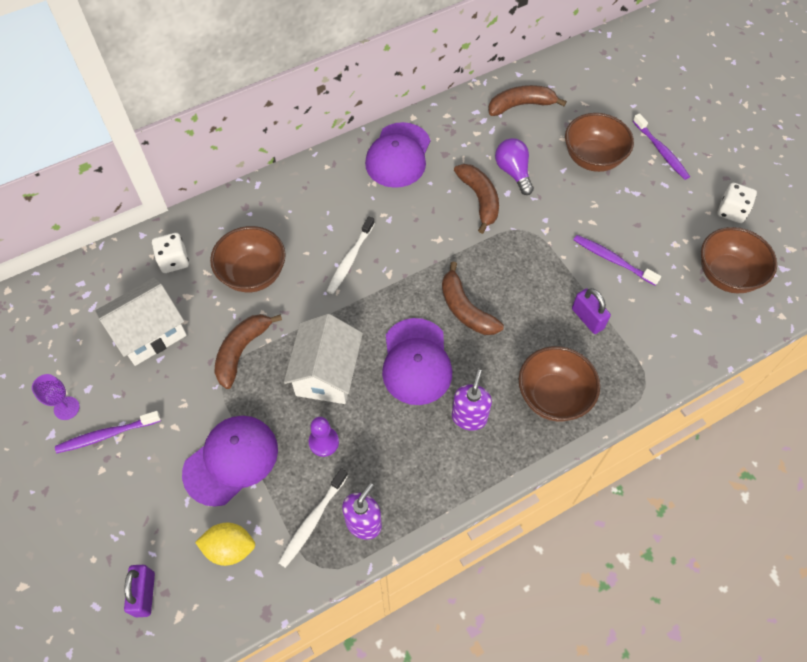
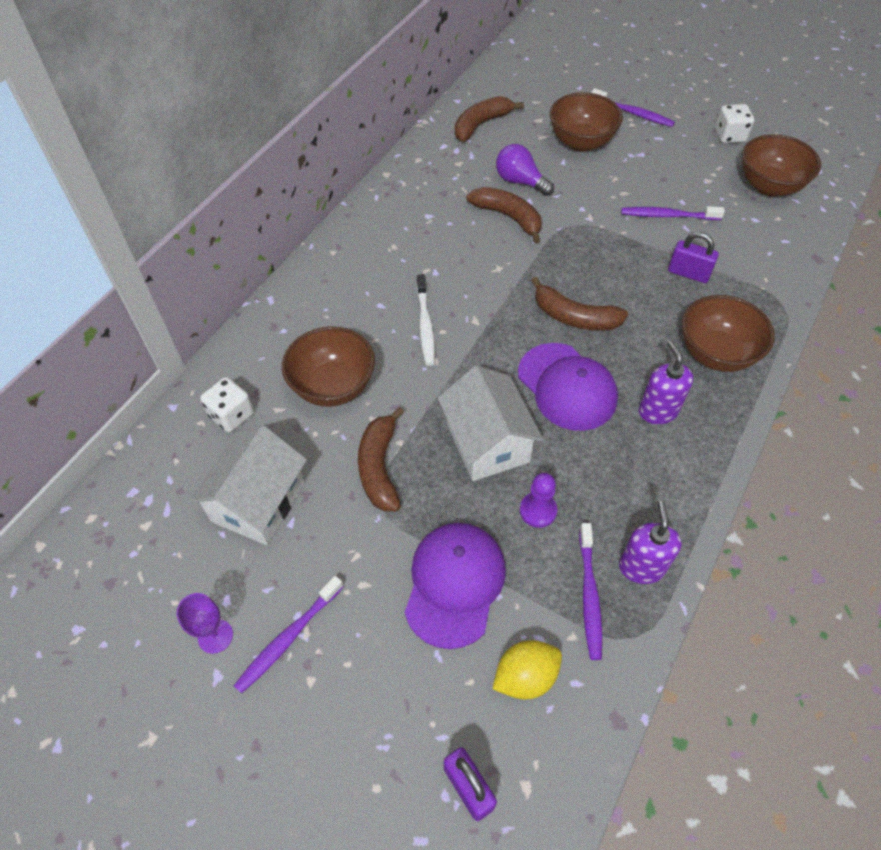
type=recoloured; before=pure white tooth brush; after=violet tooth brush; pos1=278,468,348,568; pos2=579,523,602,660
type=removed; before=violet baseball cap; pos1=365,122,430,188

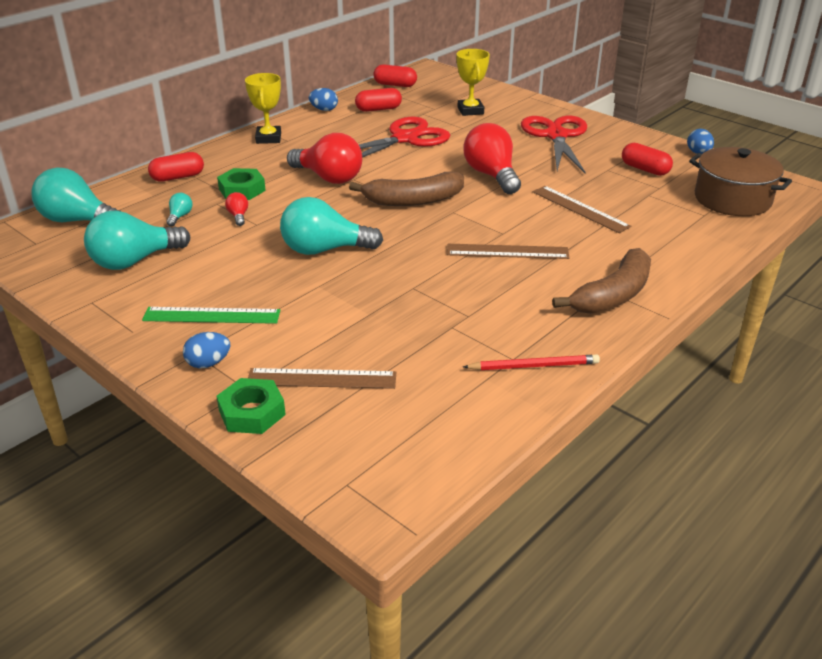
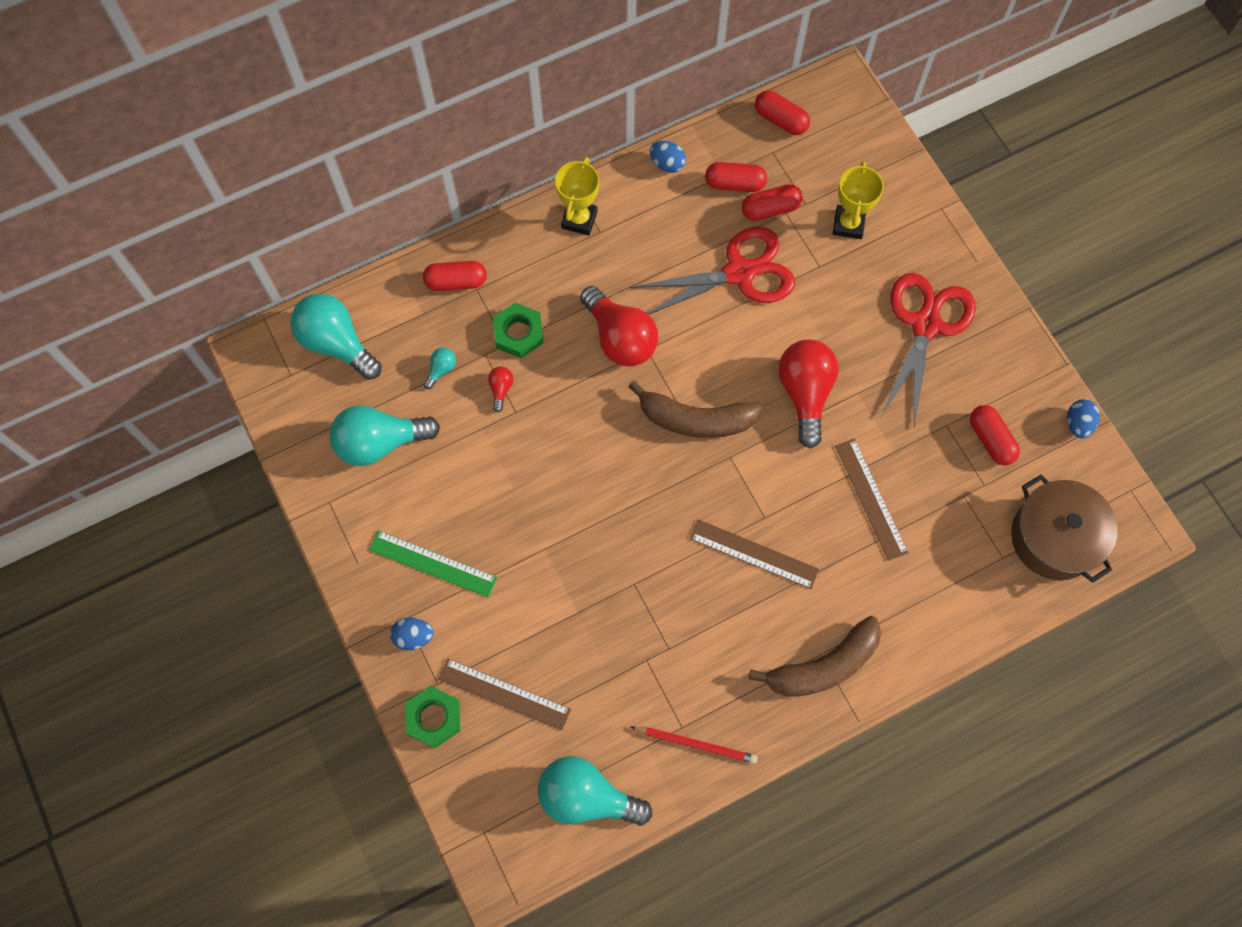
type=moved; before=turquoise light bulb; pos1=280,197,383,255; pos2=538,756,652,826
type=added; after=red pill; pos2=742,184,803,221

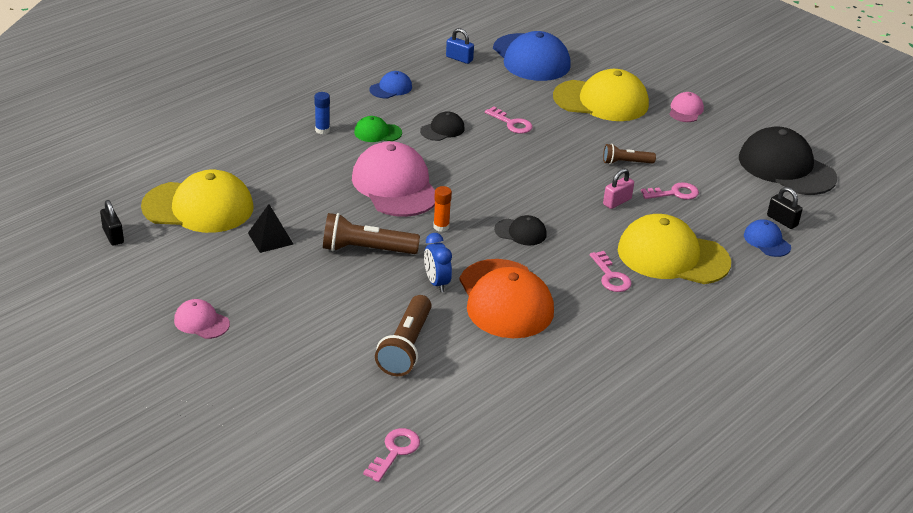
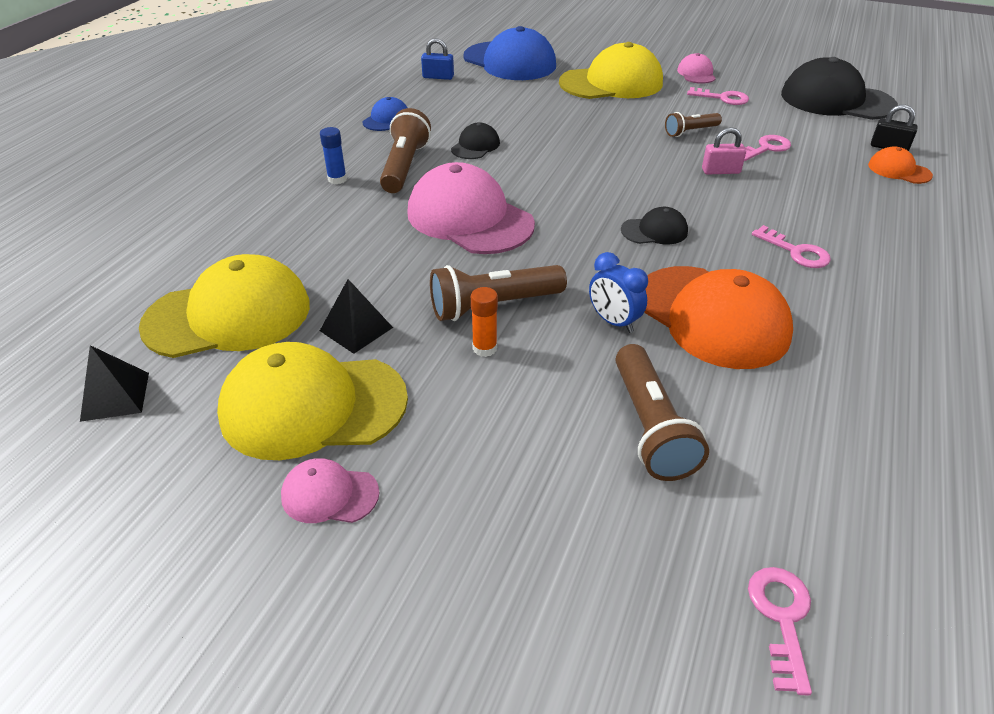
type=replaced; before=jet-black padlock; after=jet-black solid pyramid; pos1=100,200,124,245; pos2=80,345,149,422
type=replaced; before=green baseball cap; after=brown torch; pos1=354,116,402,142; pos2=380,108,431,193
type=moved; before=orange glue stick; pos1=433,186,452,232; pos2=471,287,498,357
type=moved; before=pink latchkey; pos1=485,106,533,134; pos2=687,87,749,105
type=turned; before=pink padlock; pos1=603,168,634,209; pos2=702,127,746,175; turn=60
type=moved; before=yellow baseball cap; pos1=618,214,731,284; pos2=217,342,408,460
type=recoloured; before=royal blue baseball cap; after=orange baseball cap; pos1=744,220,791,257; pos2=868,146,933,184

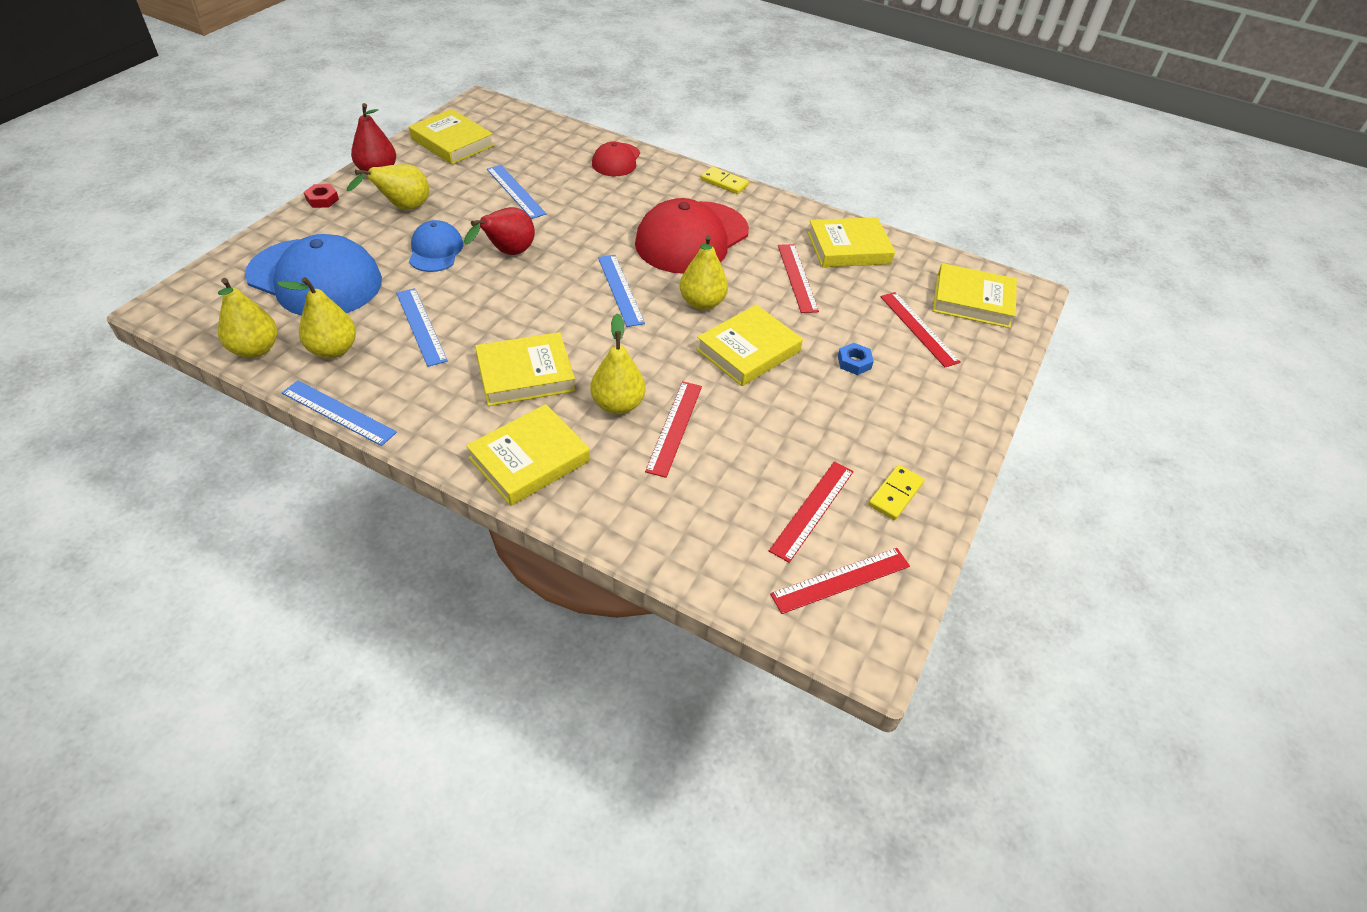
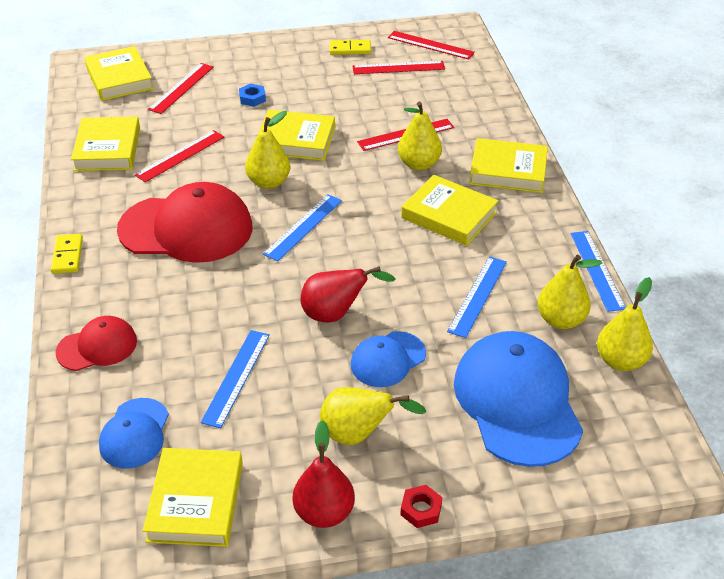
type=turned; before=yellow hardback; pos1=807,217,895,267; pos2=71,116,140,171; turn=45
type=added; after=royal blue baseball cap; pos2=99,398,169,469

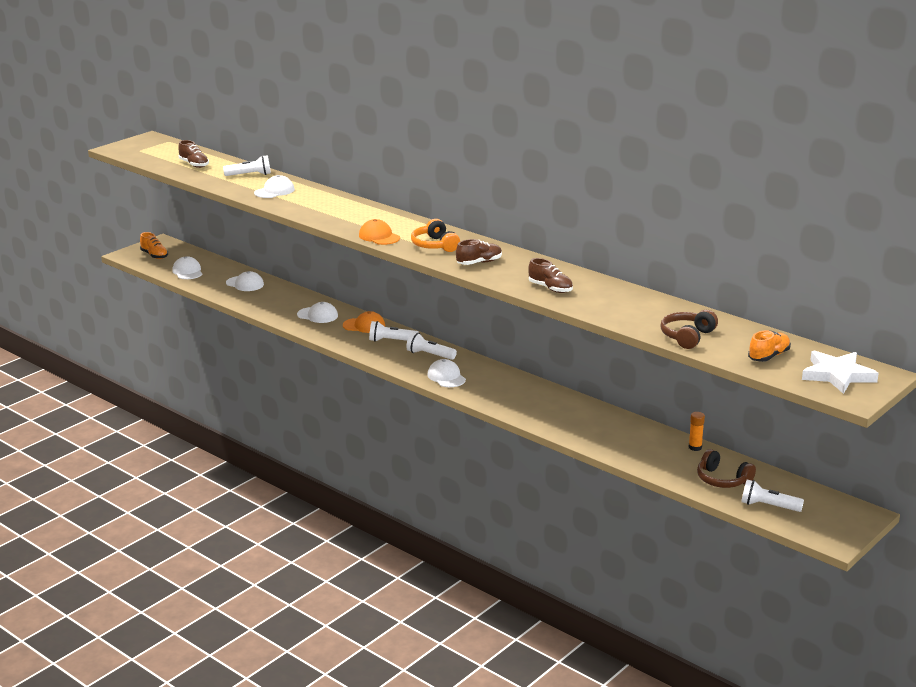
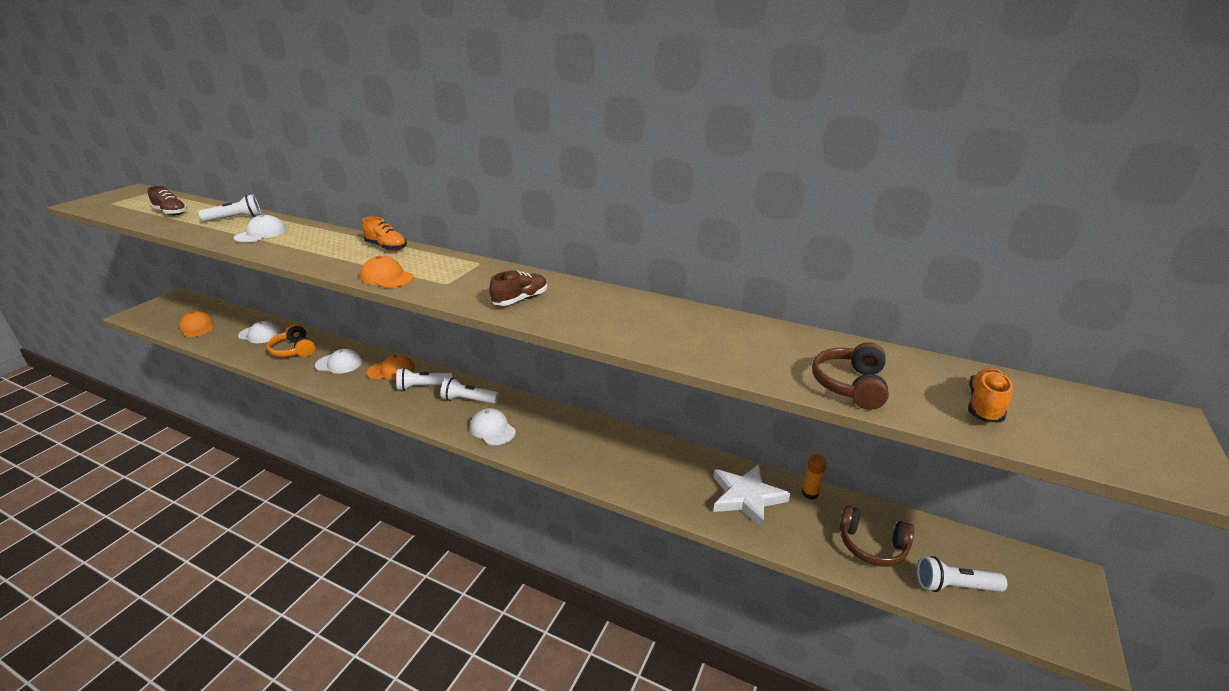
type=moved; before=orange shoe; pos1=140,232,168,259; pos2=362,217,407,251
type=recoloured; before=pure white baseball cap; after=orange baseball cap; pos1=172,256,202,279; pos2=179,311,214,337
type=moved; before=orange headset; pos1=411,219,460,252; pos2=267,324,315,357
type=removed; before=brown shoe; pos1=528,258,573,293
type=moved; before=pure white star shape; pos1=802,351,879,394; pos2=713,464,790,528

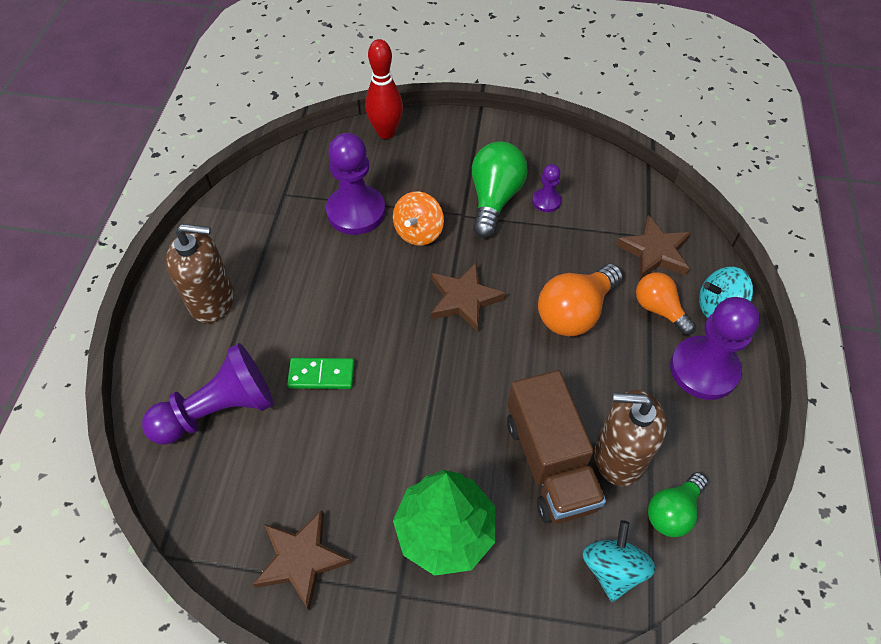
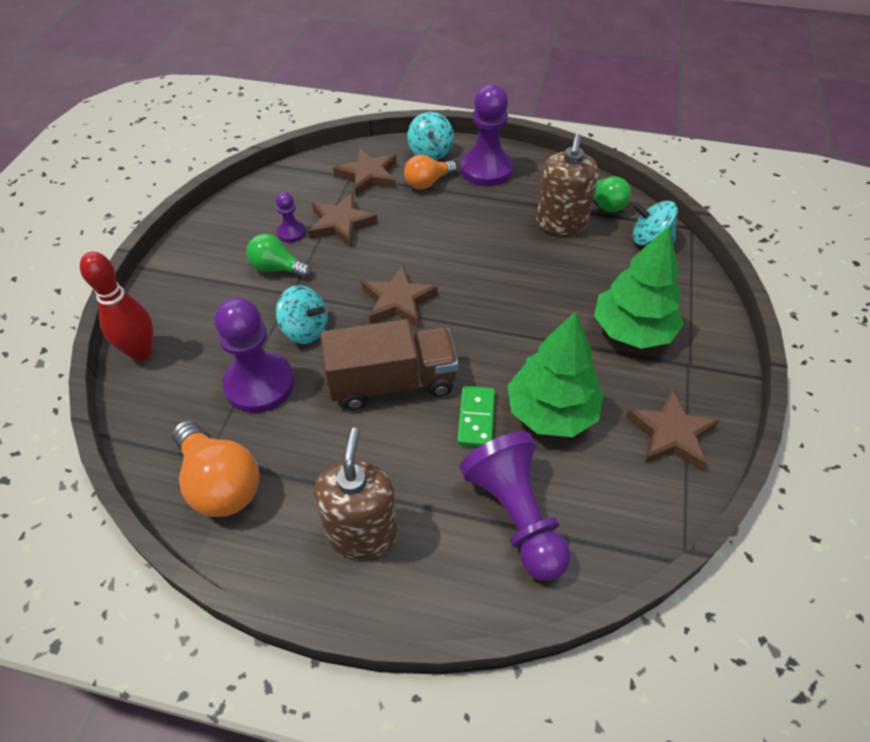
type=recoloured; before=orange whirligig; after=turquoise whirligig; pos1=393,191,444,246; pos2=276,285,328,344
type=resized; before=green light bulb; pos1=472,141,528,238; pos2=246,234,312,278; scale=0.64
type=moved; before=brown truck; pos1=507,370,606,524; pos2=320,319,458,410
type=moved; before=orange light bulb; pos1=538,264,623,336; pos2=172,420,259,517
type=added; after=brown star shape; pos2=308,193,378,247
type=added; after=green fir tree; pos2=507,312,604,437

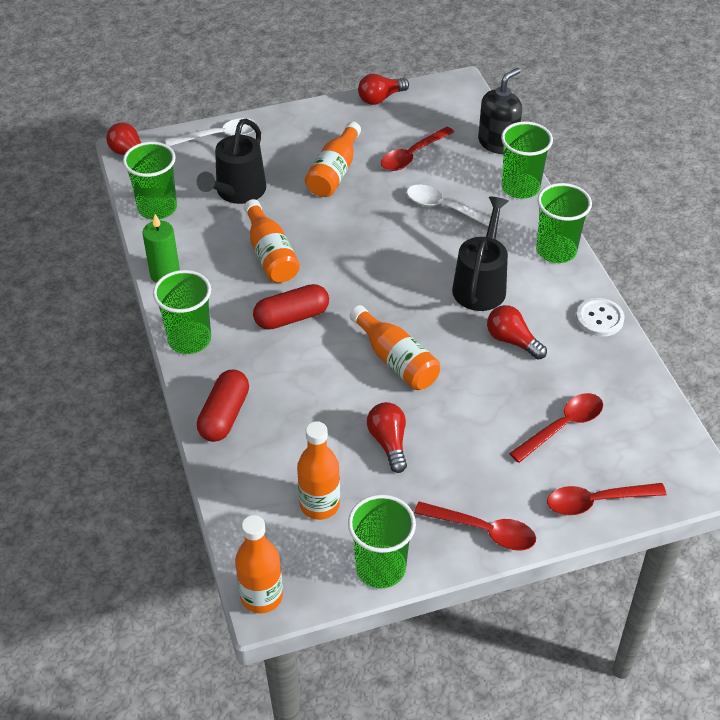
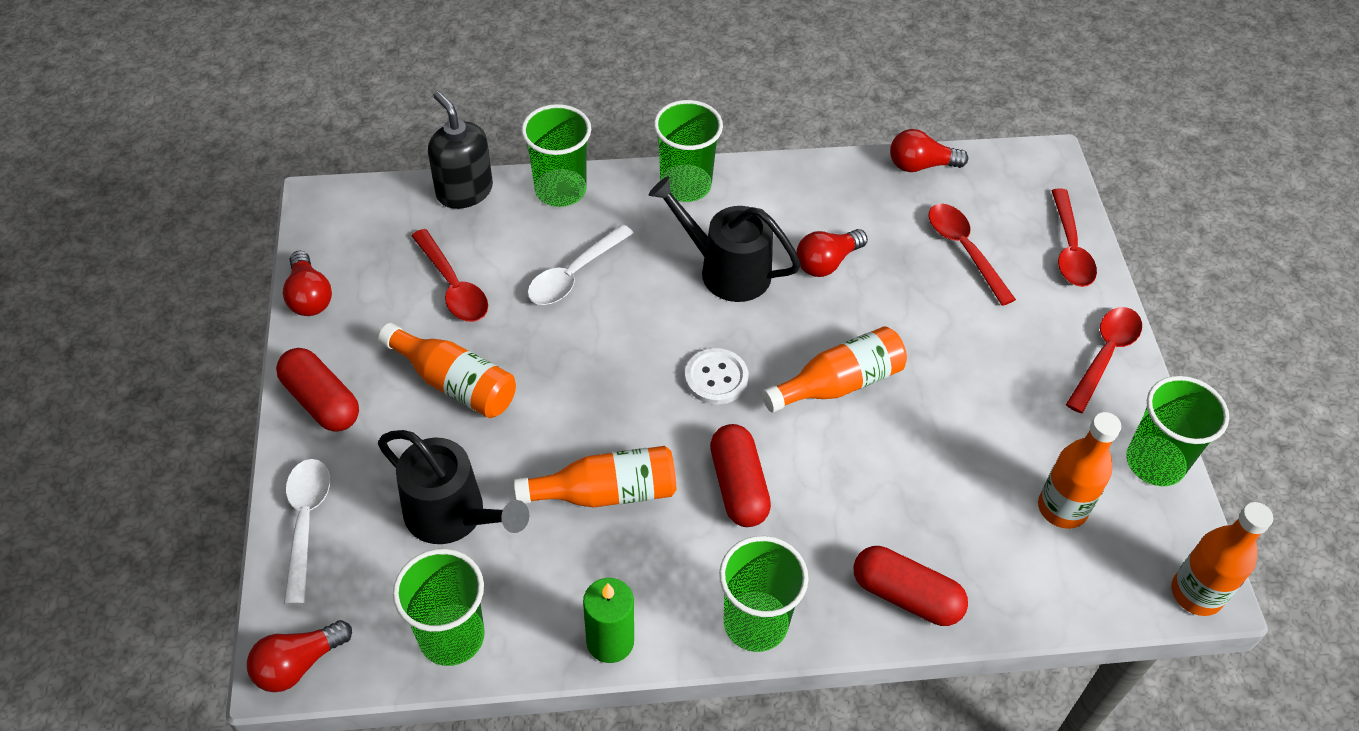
type=moved; before=red light bulb; pos1=367,402,407,473; pos2=890,129,968,172
type=moved; before=pure white sewing button; pos1=576,298,625,337; pos2=685,348,748,405
type=added; after=red pill; pos2=276,348,359,432

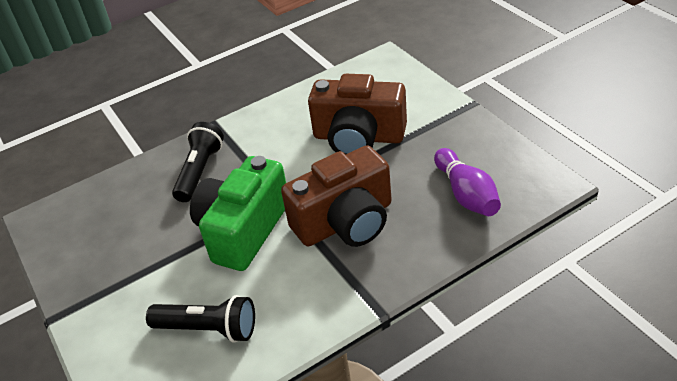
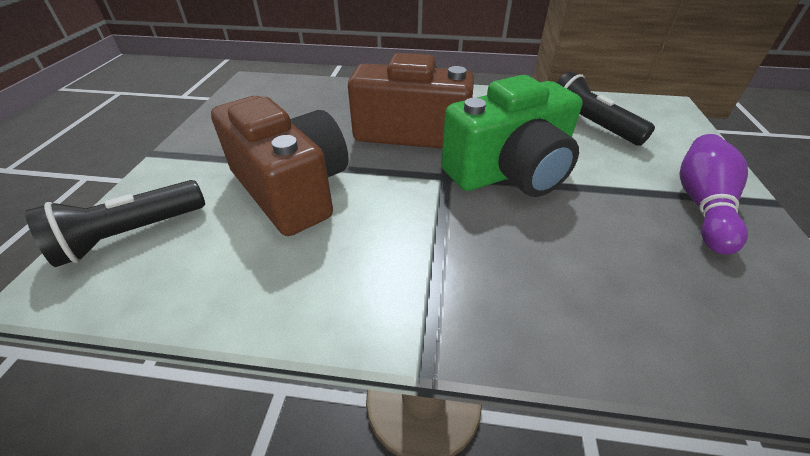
type=moved; before=jet-black torch; pos1=172,122,224,202; pos2=25,180,205,267
type=moved; before=violet tenpin; pos1=434,148,501,216; pos2=680,134,748,255

